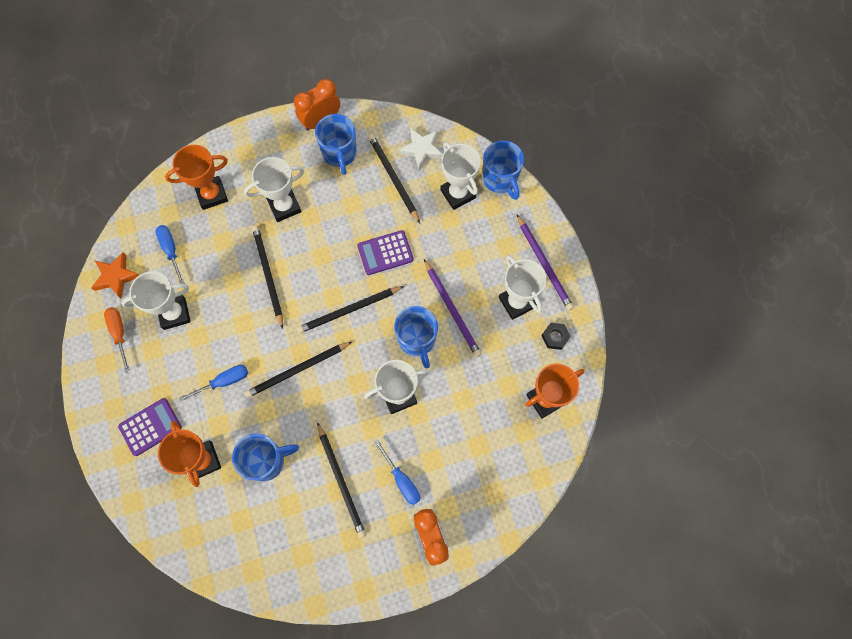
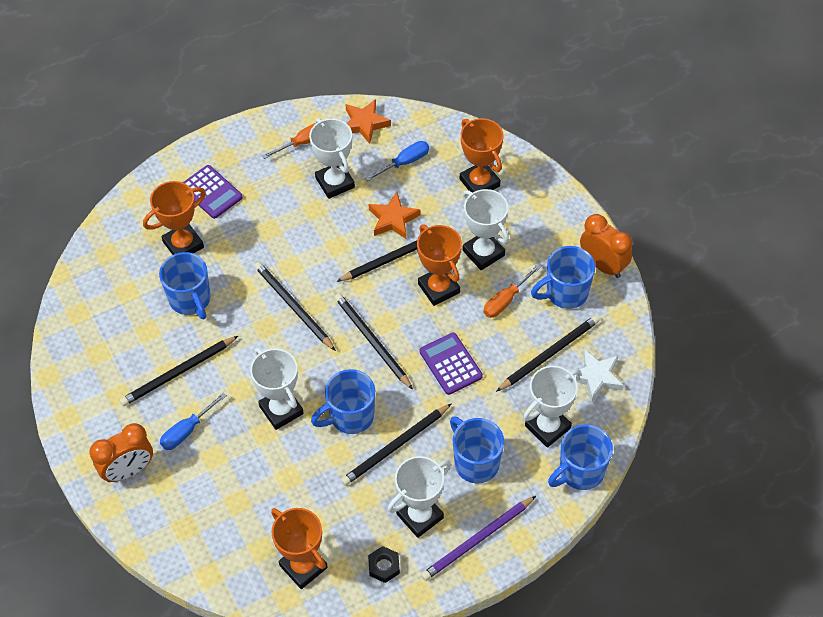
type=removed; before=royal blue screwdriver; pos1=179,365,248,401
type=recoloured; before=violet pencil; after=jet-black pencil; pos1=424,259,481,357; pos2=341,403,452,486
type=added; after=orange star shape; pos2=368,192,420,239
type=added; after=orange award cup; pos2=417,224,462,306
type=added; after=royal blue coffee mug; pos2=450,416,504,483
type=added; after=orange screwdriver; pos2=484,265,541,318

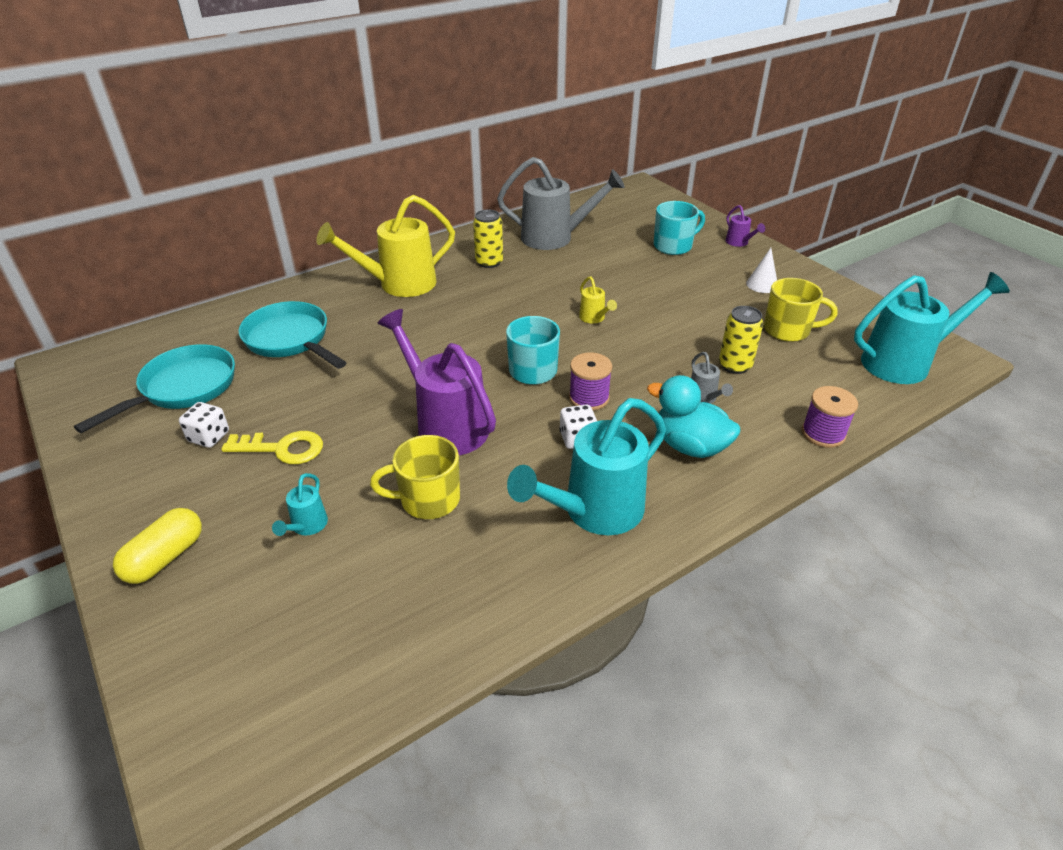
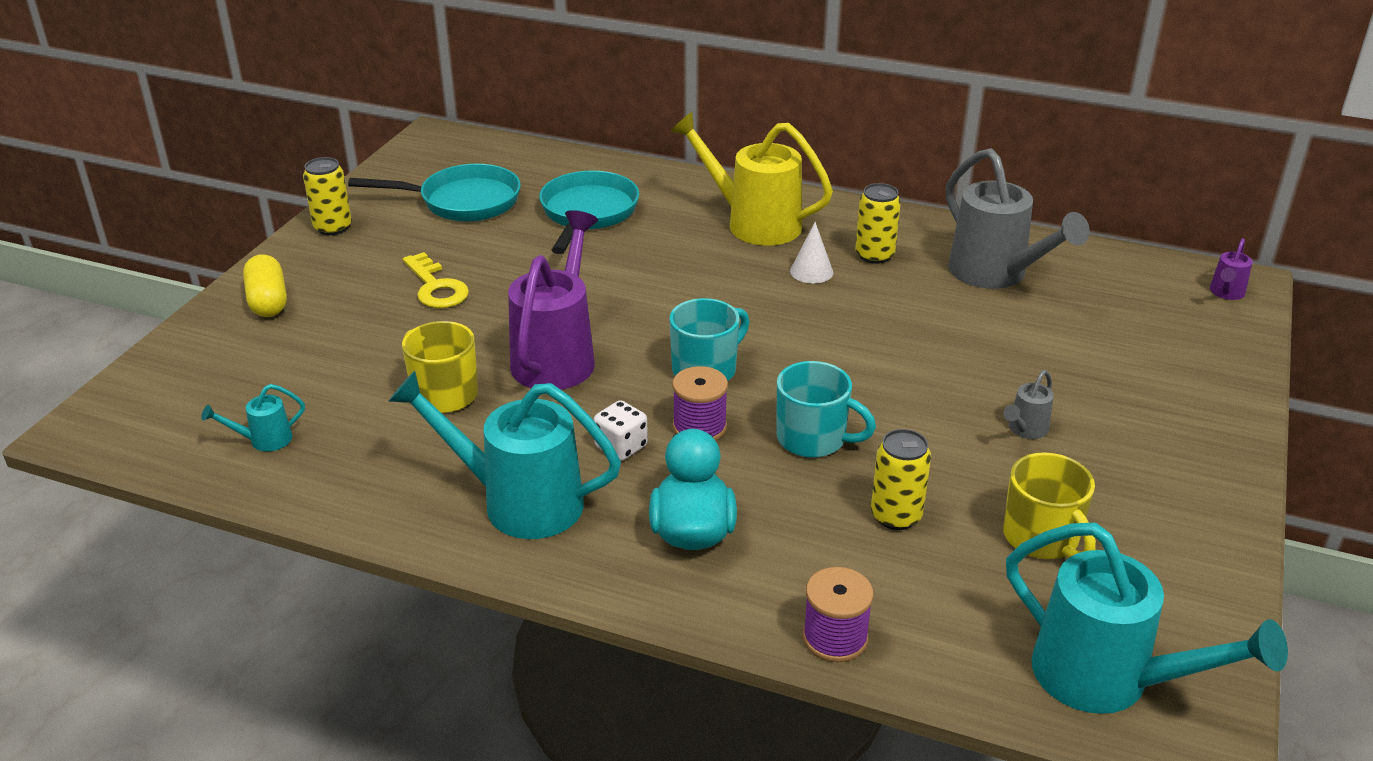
type=turned; before=yellow pill; pos1=113,508,202,584; pos2=243,254,287,317; turn=75
type=removed; before=pure white die; pos1=179,402,229,448
type=moved; before=turquoise watering can; pos1=272,473,328,536; pos2=201,384,305,452
type=removed; before=yellow watering can; pos1=579,277,617,323
type=moved; before=turquoise coffee mug; pos1=654,201,705,255; pos2=777,361,876,458
type=moved; before=ash-grey watering can; pos1=691,352,733,404; pos2=1003,370,1054,439
type=moved; before=violet watering can; pos1=726,205,765,247; pos2=1210,238,1253,300
type=moved; before=pure white cone; pos1=746,248,777,293; pos2=790,222,833,283
type=added; after=yellow can; pos2=303,157,352,235

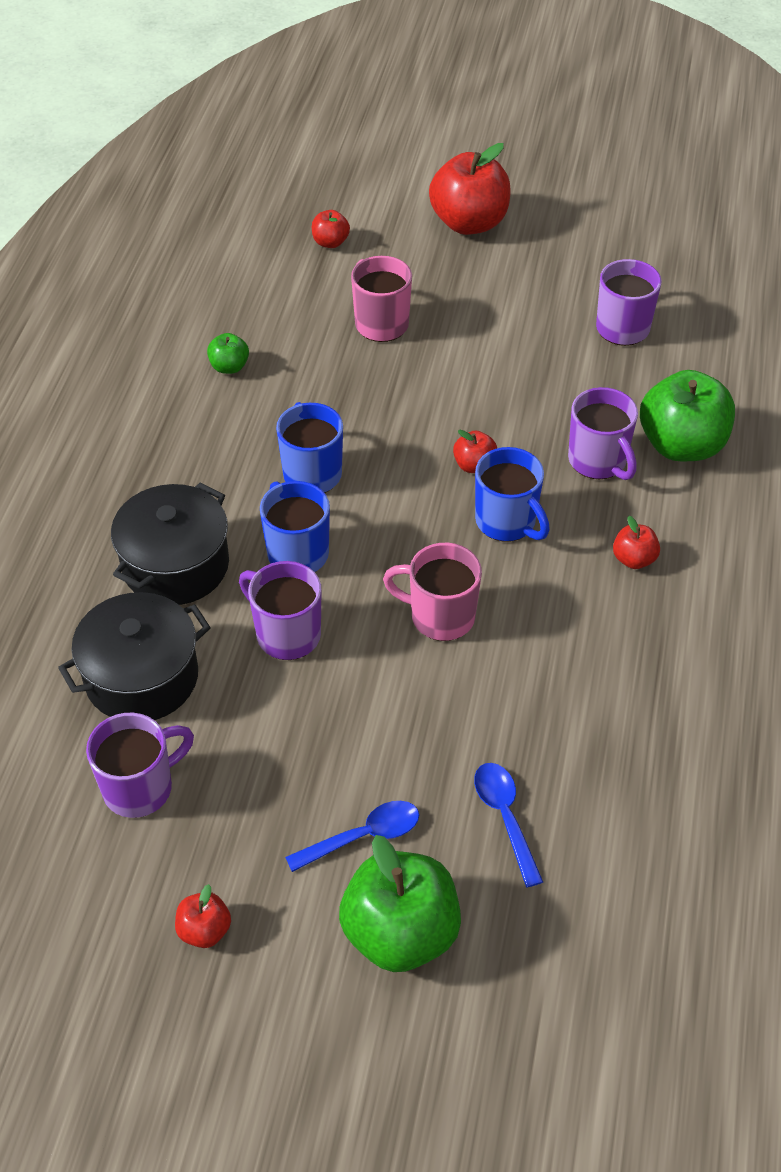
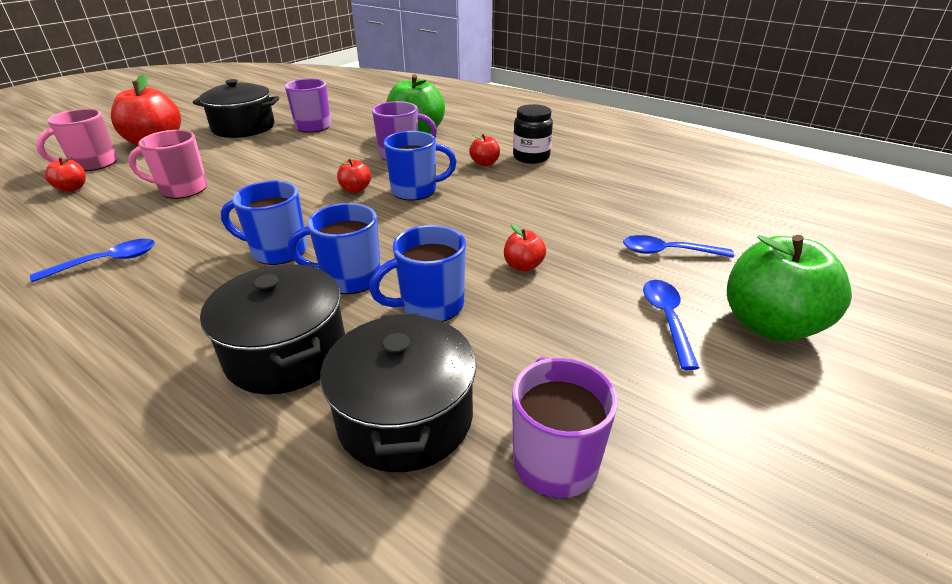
type=moved; before=red toy apple; pos1=175,884,231,948; pos2=504,223,546,272
type=replaced; before=green toy apple; after=royal blue spoon; pos1=207,333,249,374; pos2=30,239,155,282
type=recoloured; before=violet coffee mug; after=royal blue coffee mug; pos1=239,561,321,660; pos2=369,225,466,322
type=moved; before=pink coffee mug; pos1=383,543,482,641; pos2=36,109,117,171
type=added; after=jet-black cooking pot; pos2=193,79,279,138
type=added; after=jet-black preserve jar; pos2=513,104,553,164

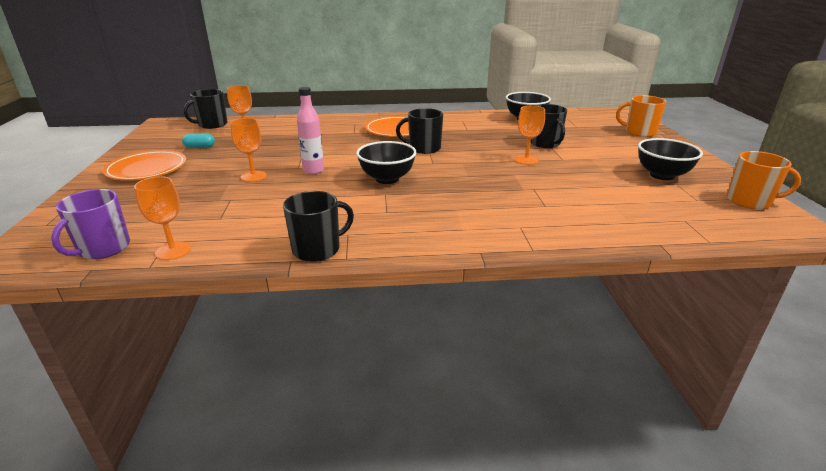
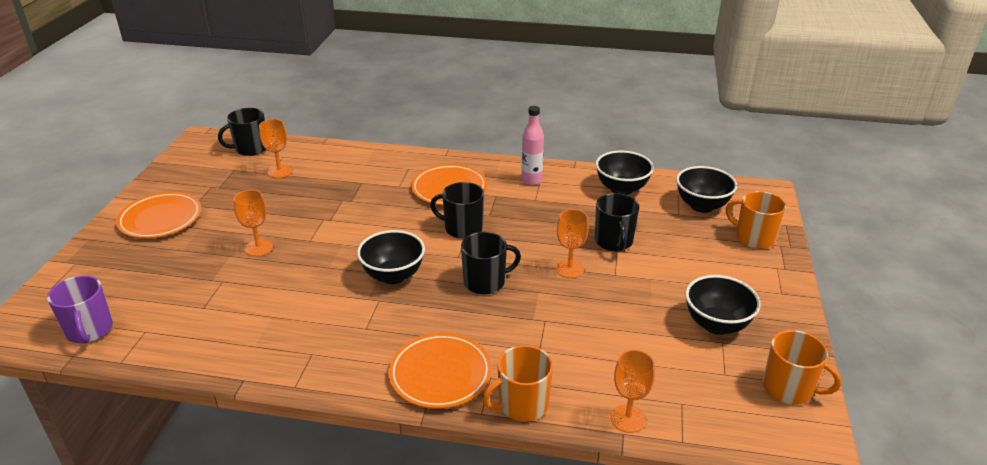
type=turned; before=violet coffee mug; pos1=51,189,130,259; pos2=47,275,113,343; turn=-60
type=moved; before=orange goblet; pos1=134,176,191,260; pos2=610,350,655,433
type=removed; before=turquoise pill; pos1=182,133,215,148
type=moved; before=jet-black coffee mug; pos1=283,191,354,262; pos2=461,232,521,294
type=moved; before=pink bottle; pos1=297,87,324,174; pos2=521,106,544,186
type=added; after=orange flat dish; pos2=388,333,492,409
type=added; after=orange coffee mug; pos2=482,345,553,422
type=added; after=jet-black deep dish; pos2=676,166,737,213

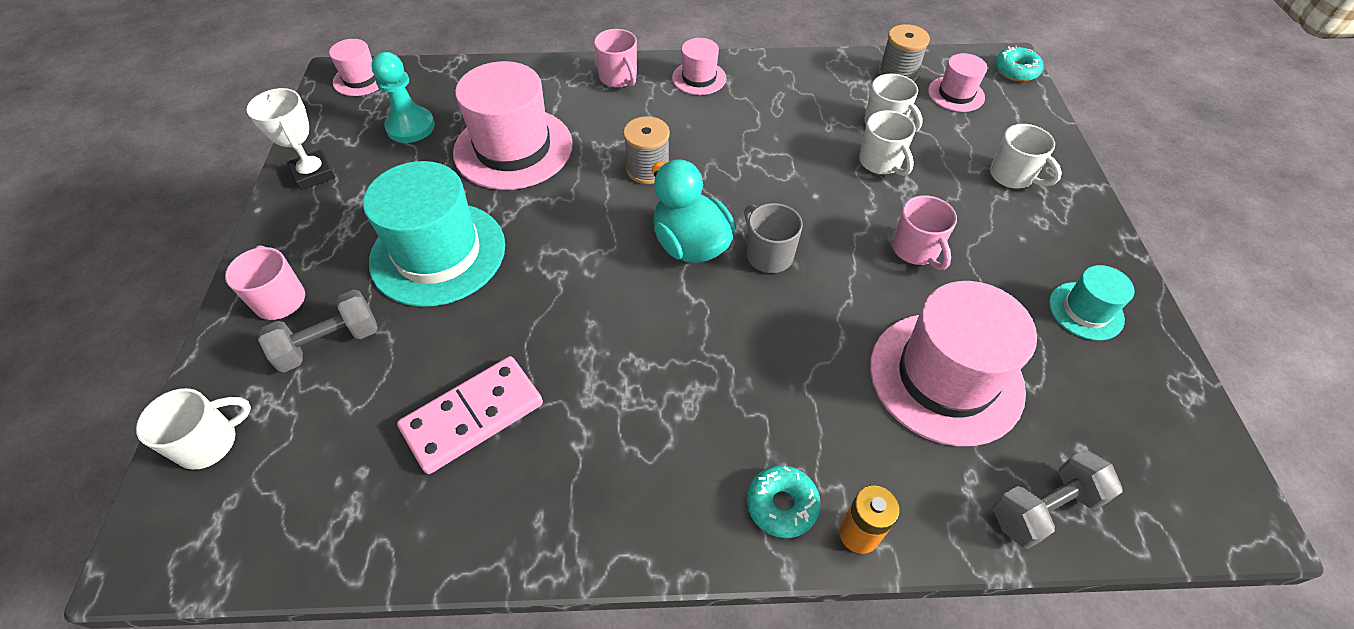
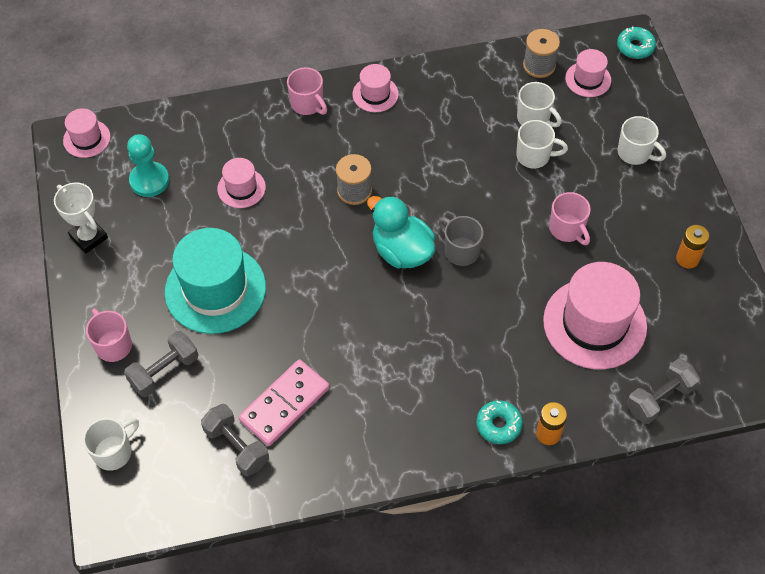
type=resized; before=pink top hat; pos1=453,61,573,190; pos2=217,158,266,208; scale=0.5
type=turned; before=pure white coffee mug; pos1=859,110,916,176; pos2=516,120,568,168; turn=-45
type=replaced; before=turquoise top hat; after=orange battery; pos1=1049,265,1135,340; pos2=676,225,709,268
type=added; after=ash-grey dumbbell; pos2=201,404,269,476

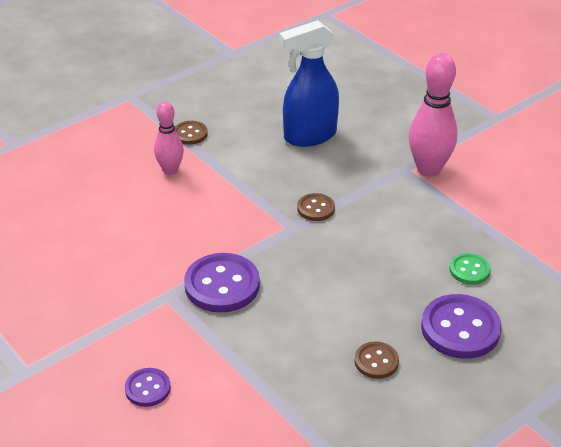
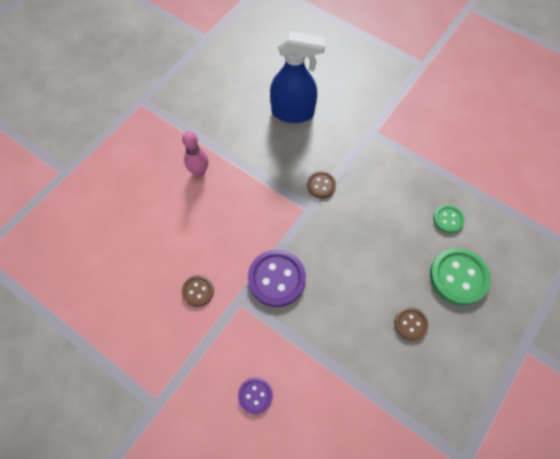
type=moved; before=brown sewing button; pos1=175,121,208,145; pos2=182,275,214,307
type=turned; before=royal blue spray bottle; pos1=279,20,339,147; pos2=270,31,326,123; turn=-135
type=removed; before=pink tenpin; pos1=409,53,458,177
type=recoloured; before=violet sewing button; after=green sewing button; pos1=421,294,502,359; pos2=430,248,491,305

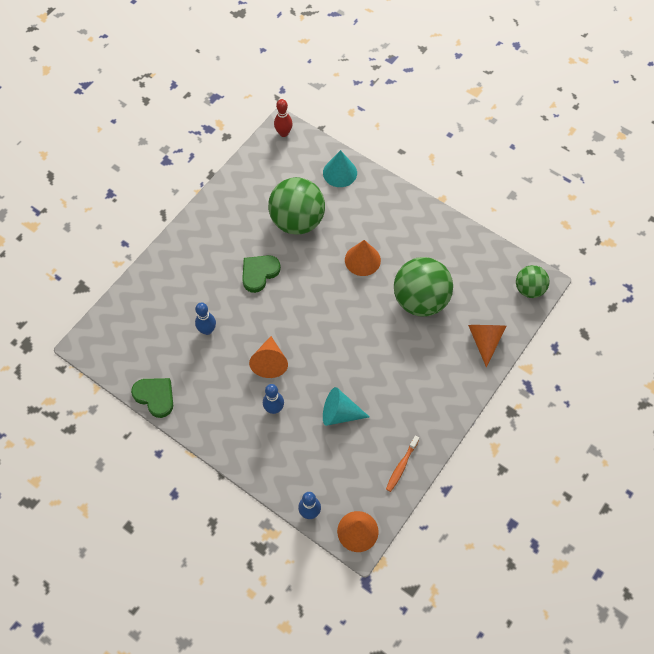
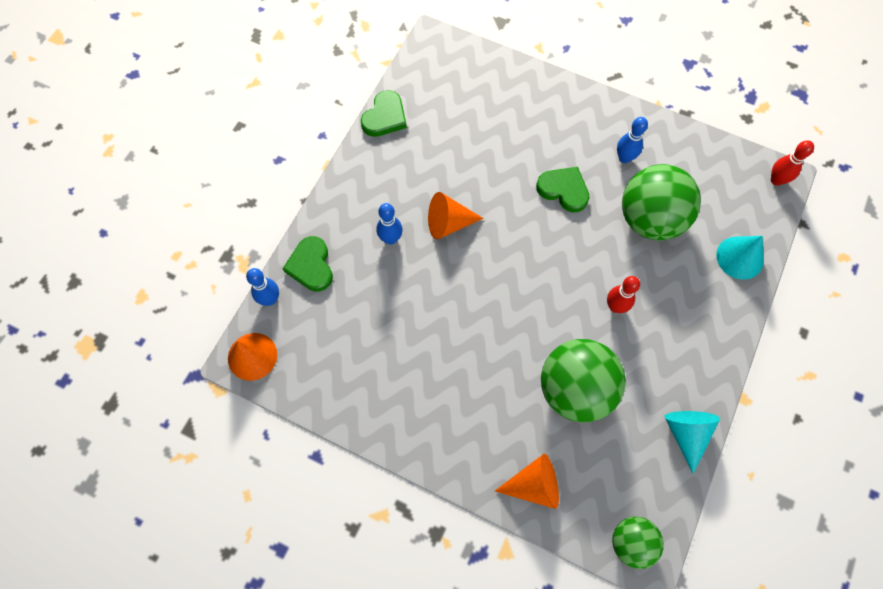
type=moved; before=royal blue tenpin; pos1=195,302,216,335; pos2=617,117,648,163
type=moved; before=turquoise cone; pos1=323,387,369,426; pos2=664,411,720,474
type=replaced; before=orange cone; after=red tenpin; pos1=345,240,381,276; pos2=607,276,640,313
type=removed; before=orange tooth brush; pos1=386,436,419,492
type=added; after=green love heart; pos2=283,236,333,292

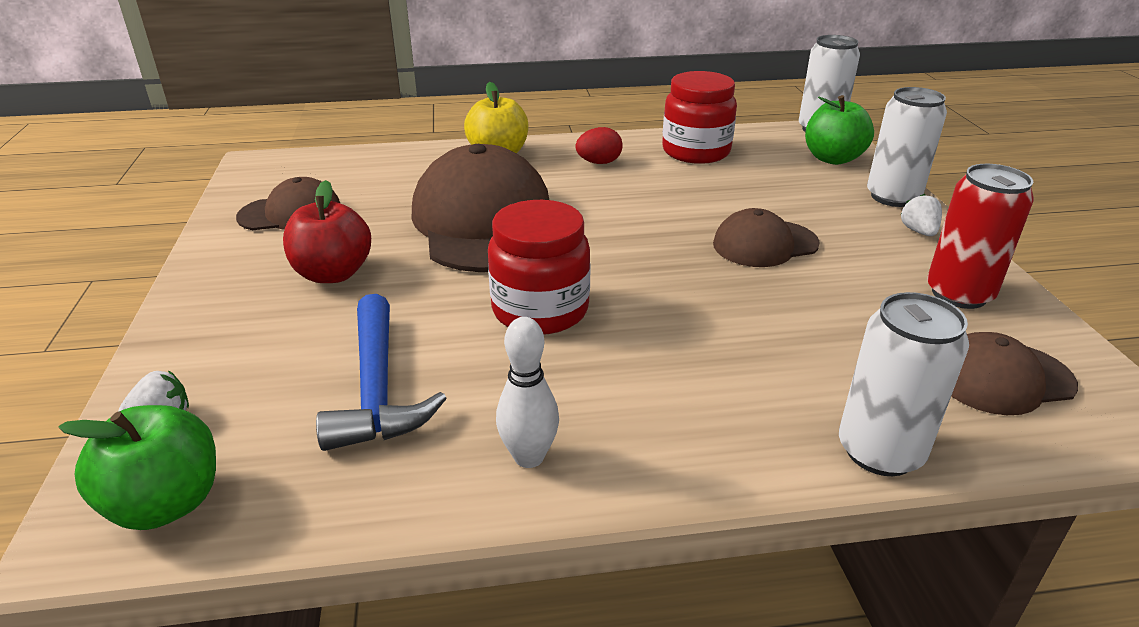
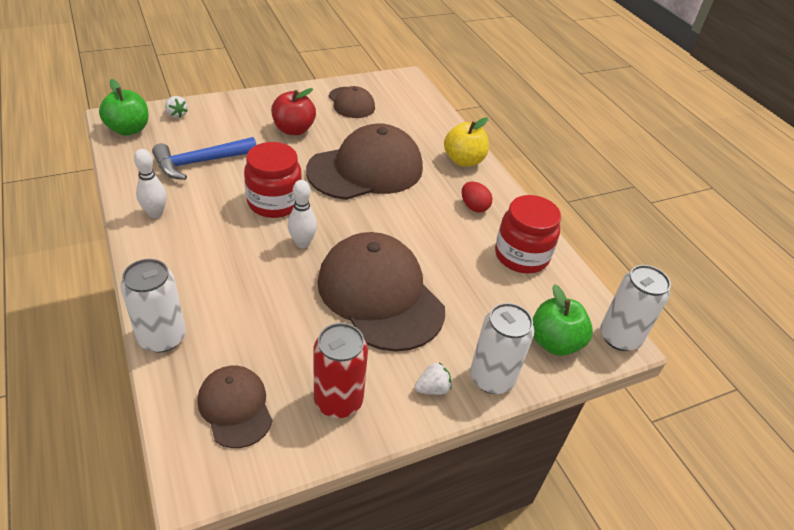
type=resized; before=brown baseball cap; pos1=713,208,820,267; pos2=317,232,445,352; scale=1.89
type=added; after=pure white tenpin; pos2=288,180,317,248

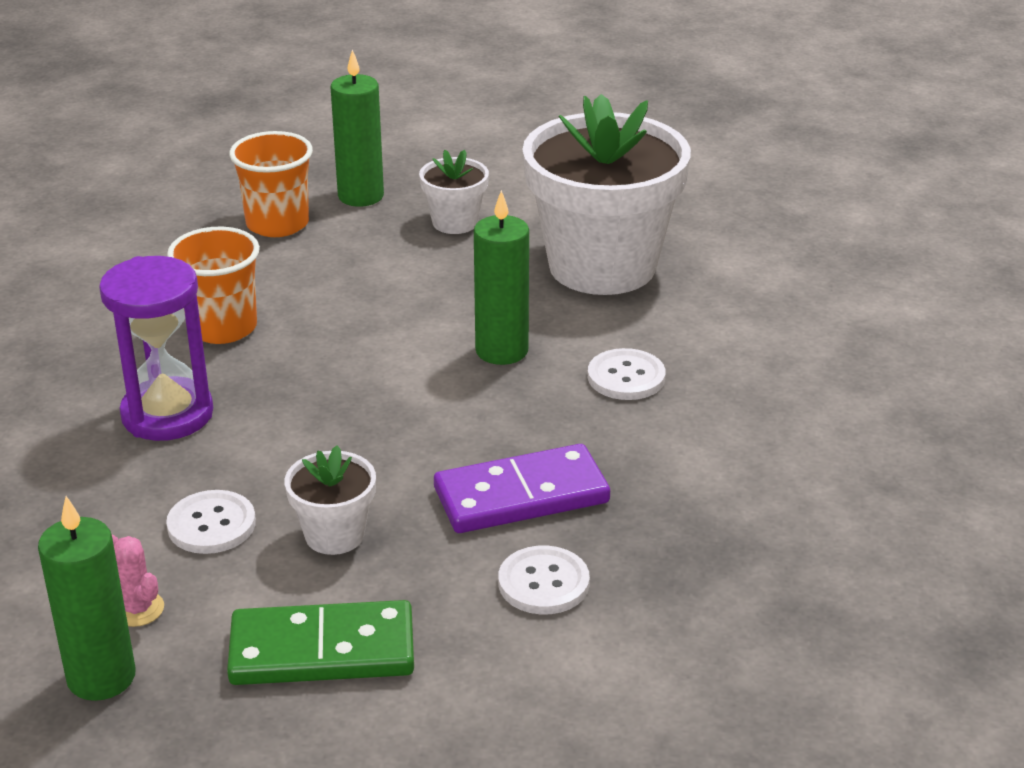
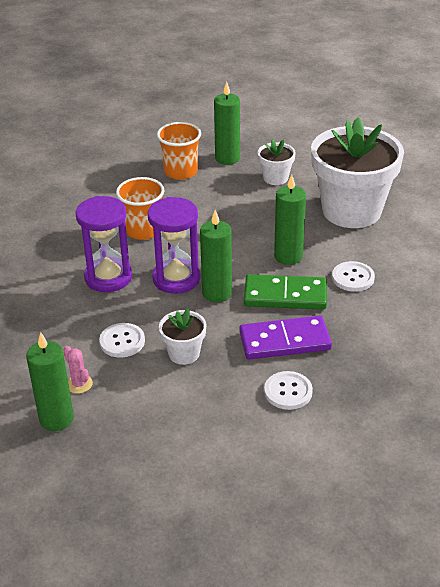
type=moved; before=green domino tile; pos1=227,600,414,685; pos2=244,274,327,310
type=added; after=violet sand timer; pos2=148,197,200,294
type=added; after=green wax candle; pos2=200,210,232,302

